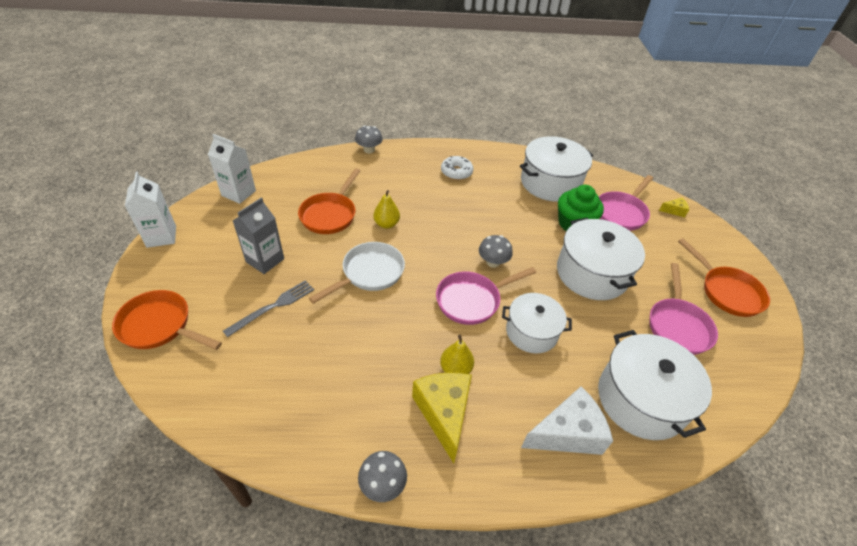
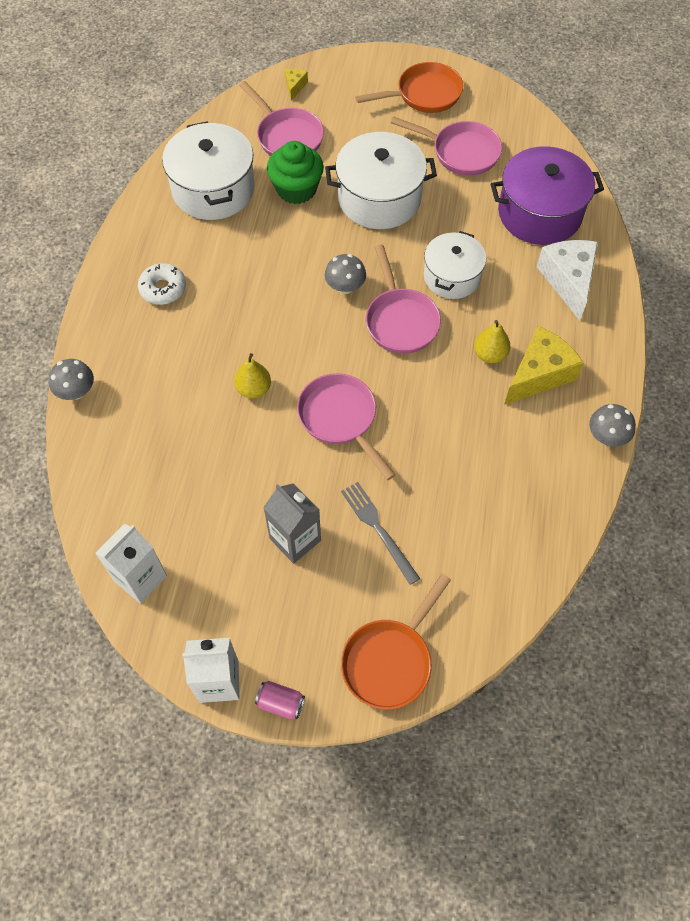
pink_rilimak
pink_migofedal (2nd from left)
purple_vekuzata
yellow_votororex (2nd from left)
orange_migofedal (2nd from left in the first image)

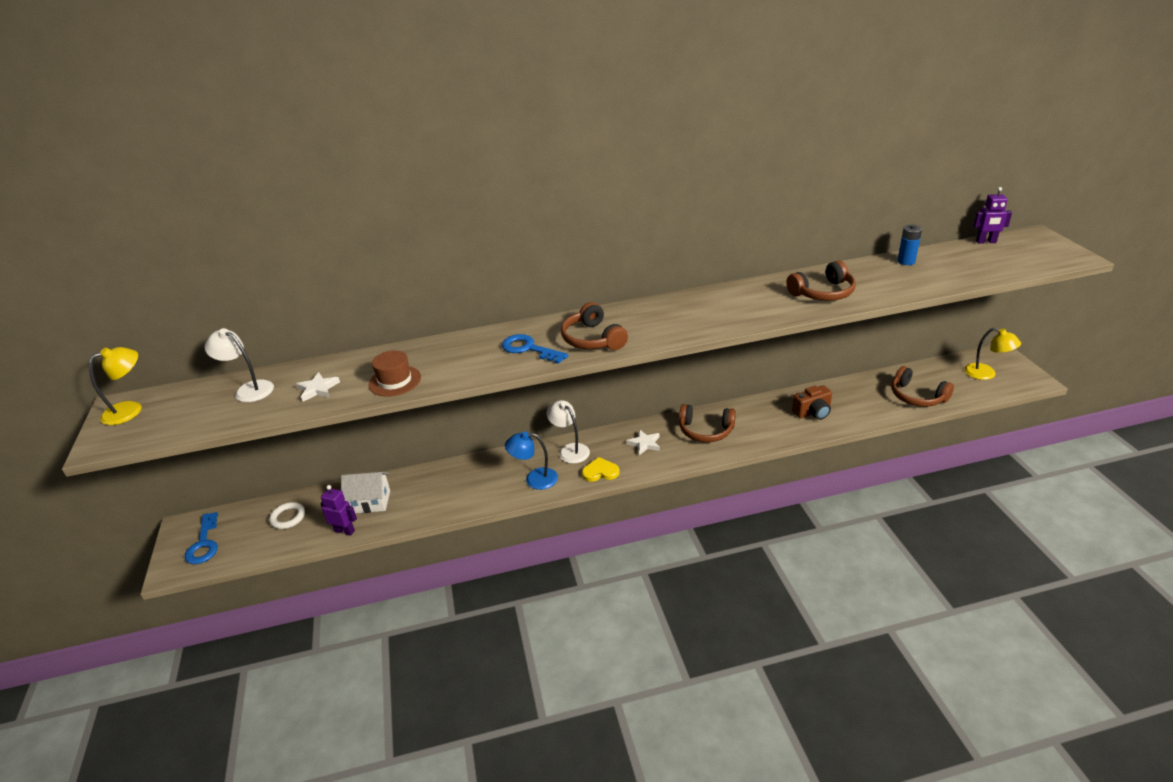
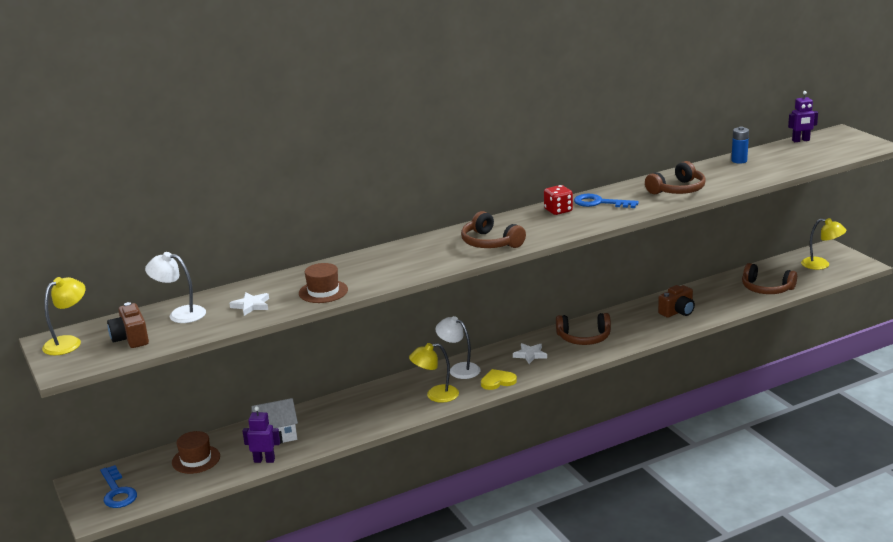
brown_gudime (1st from left)
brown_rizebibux (1st from left)
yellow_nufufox (2nd from left)
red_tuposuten
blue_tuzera (2nd from left)

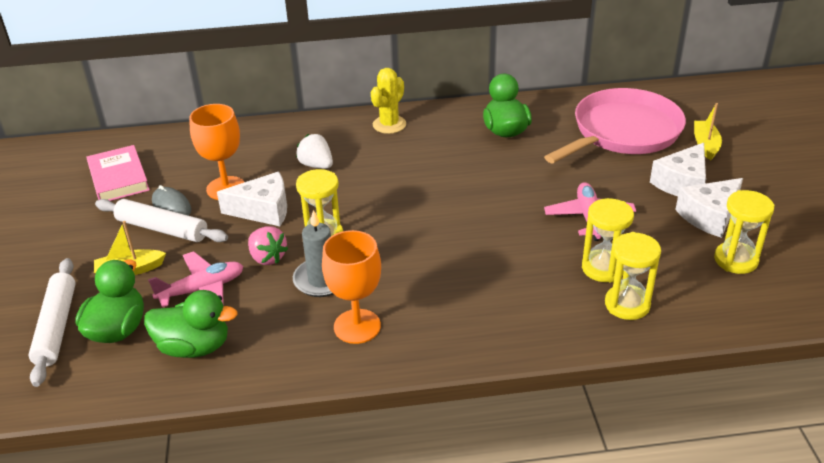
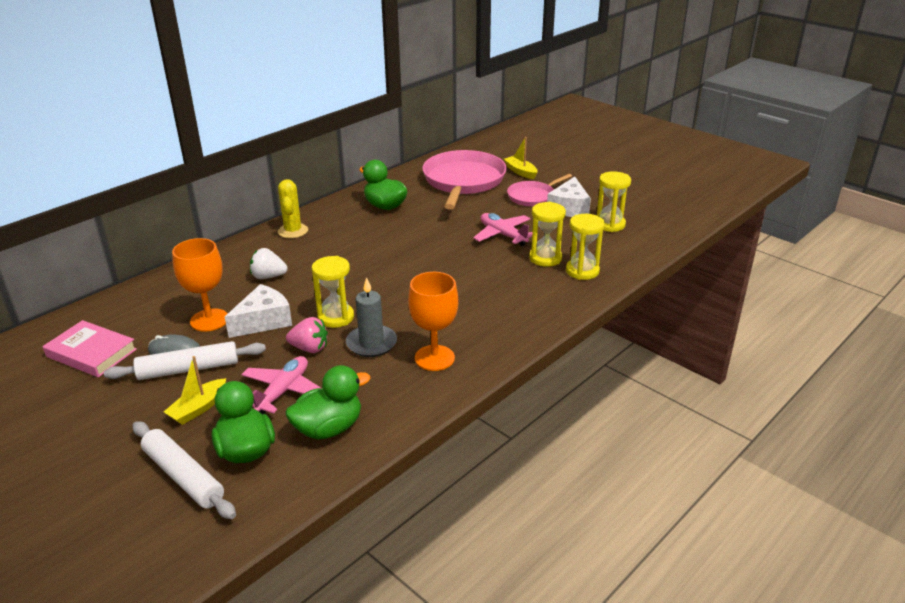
pink_migofedal (2nd from left)

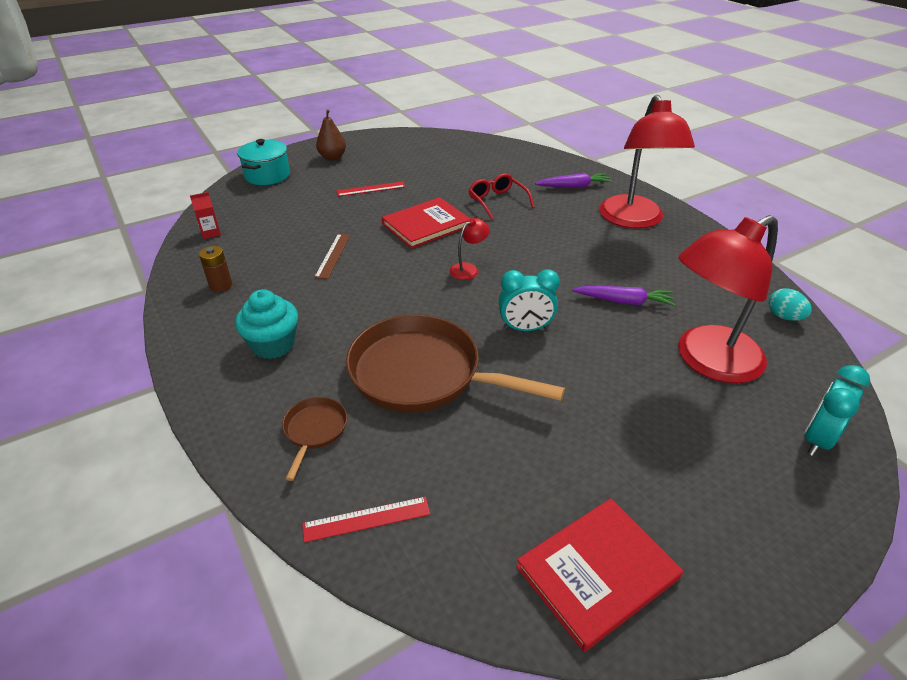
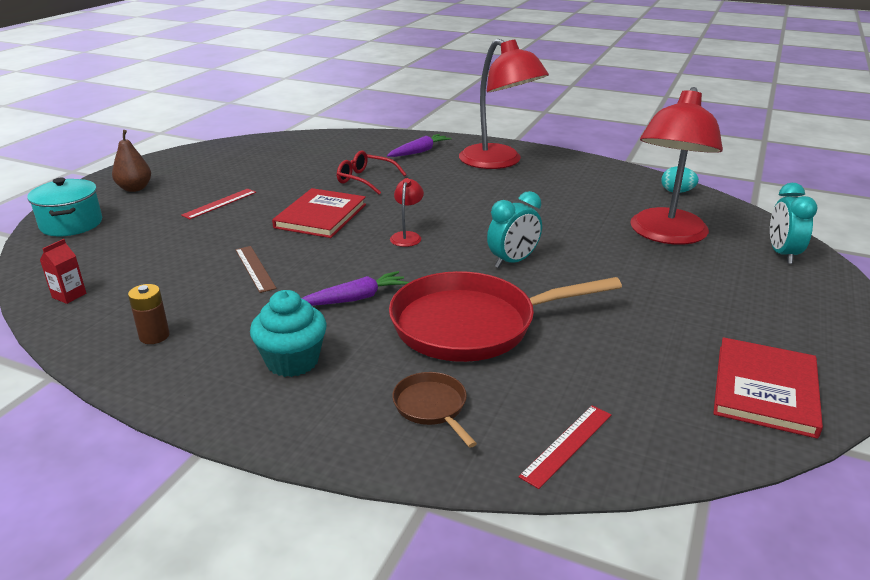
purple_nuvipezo (1st from left)
red_migofedal

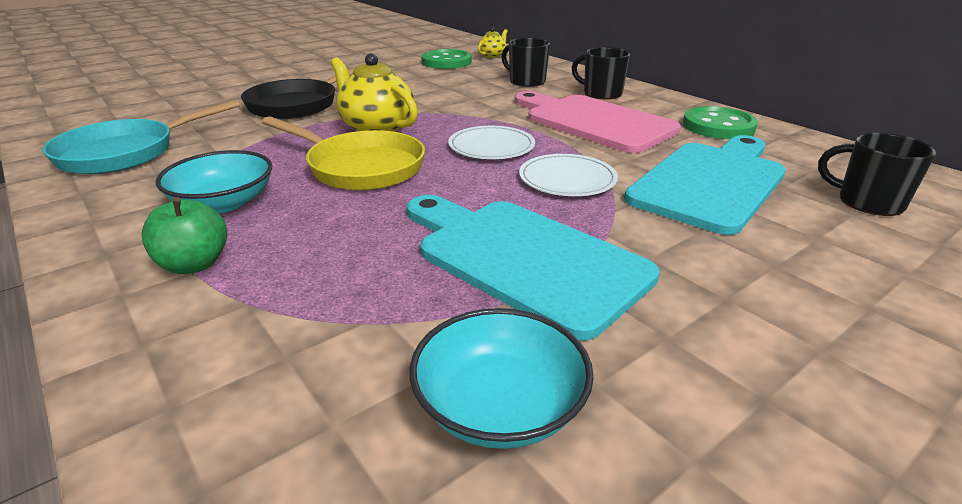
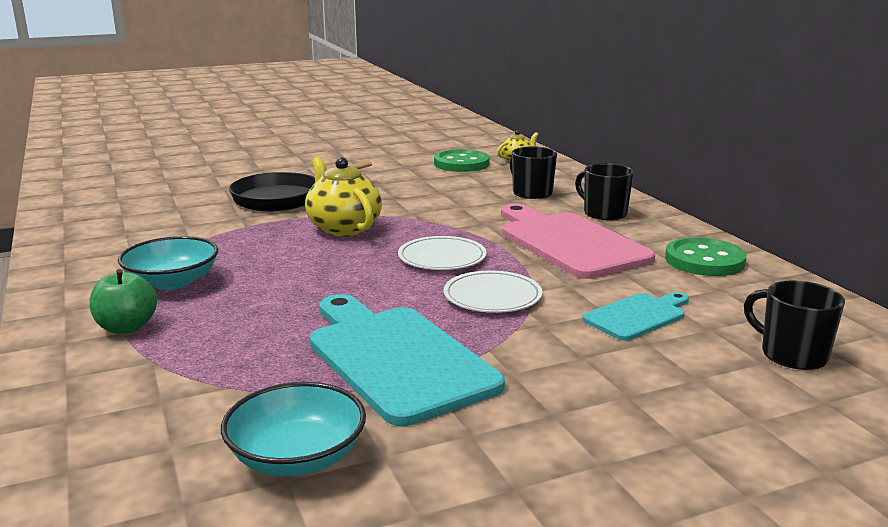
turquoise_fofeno (2nd from left)
turquoise_migofedal
yellow_migofedal

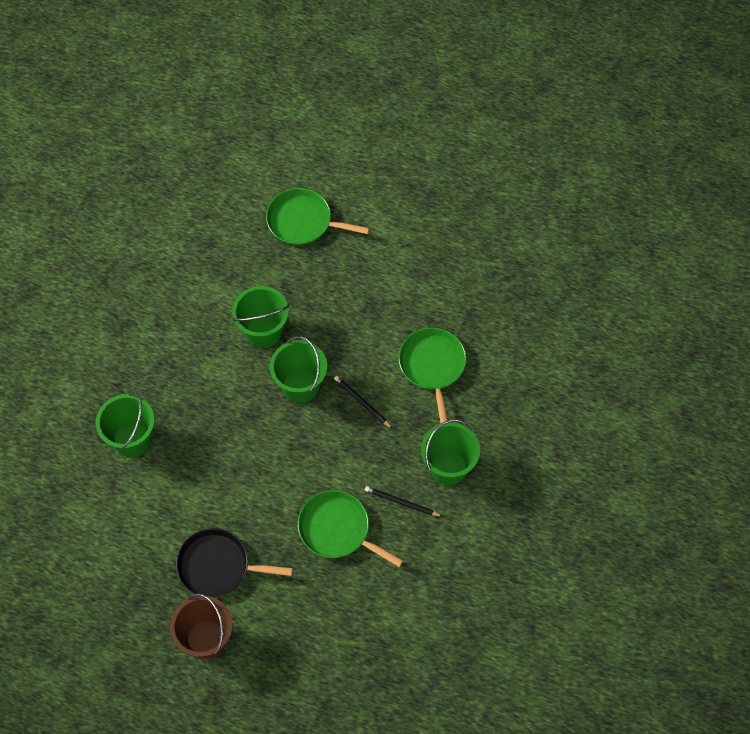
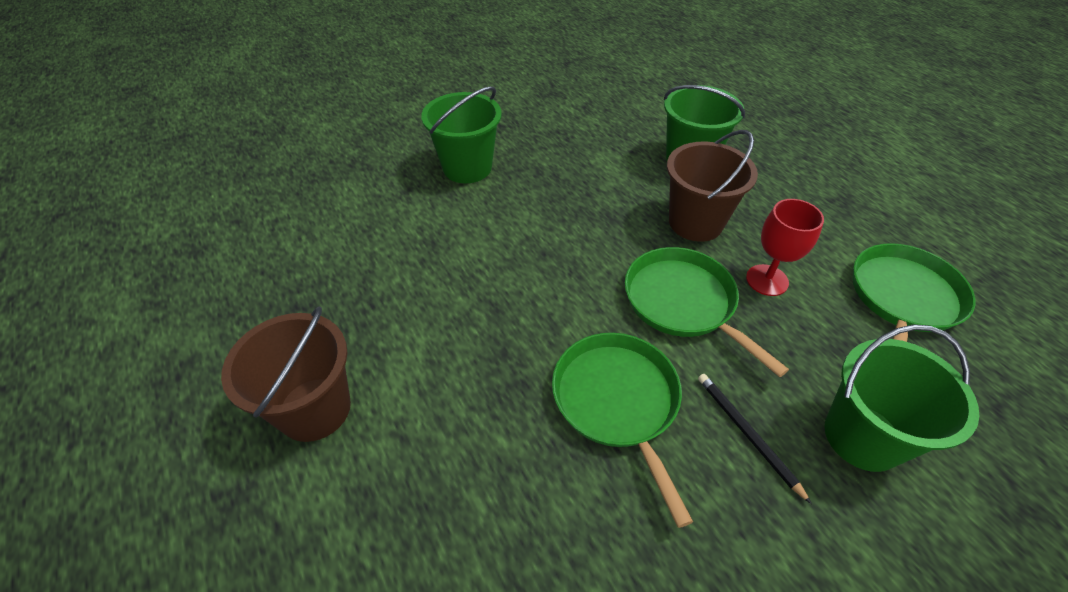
green_migofedal (2nd from left)
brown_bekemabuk (2nd from left)
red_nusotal
black_migofedal

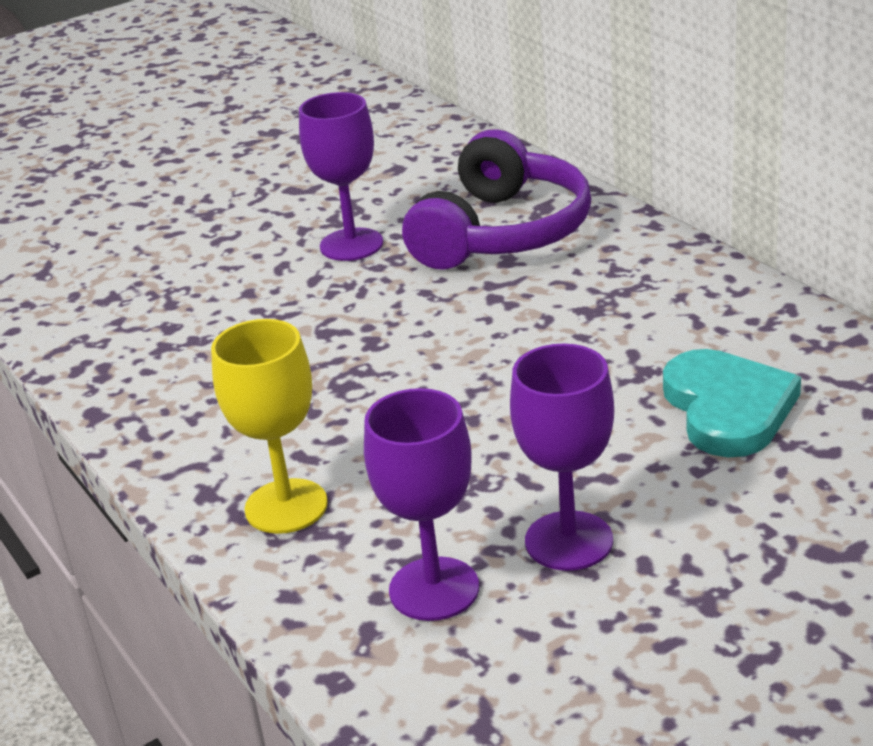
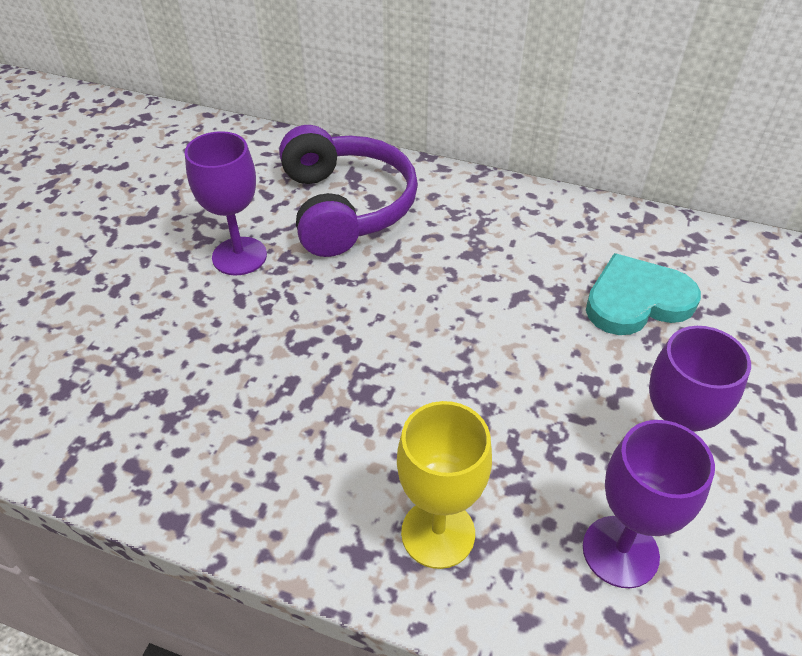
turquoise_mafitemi

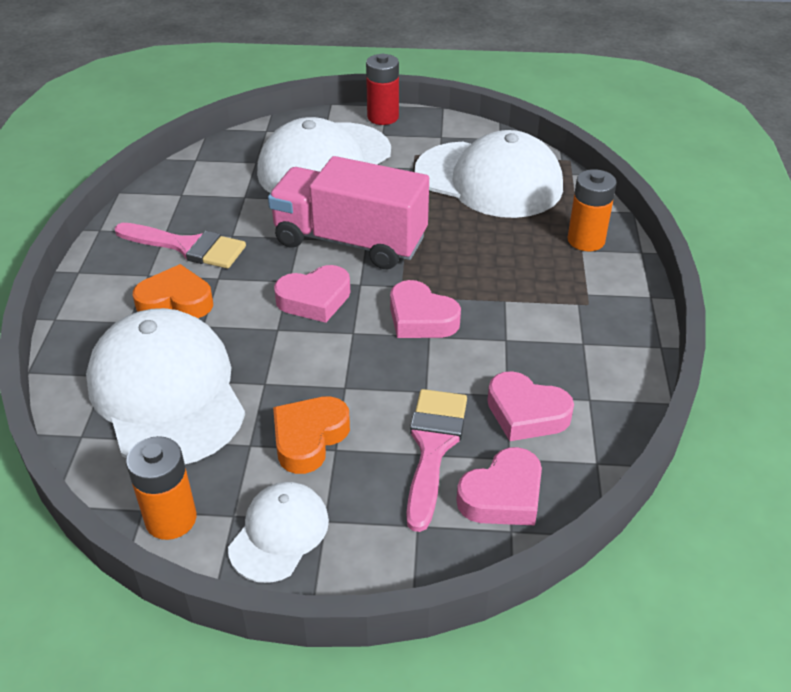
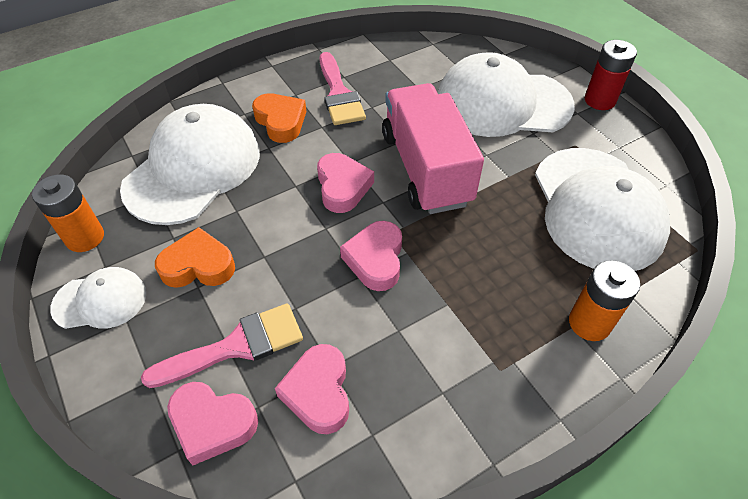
pink_mafitemi (3rd from left)

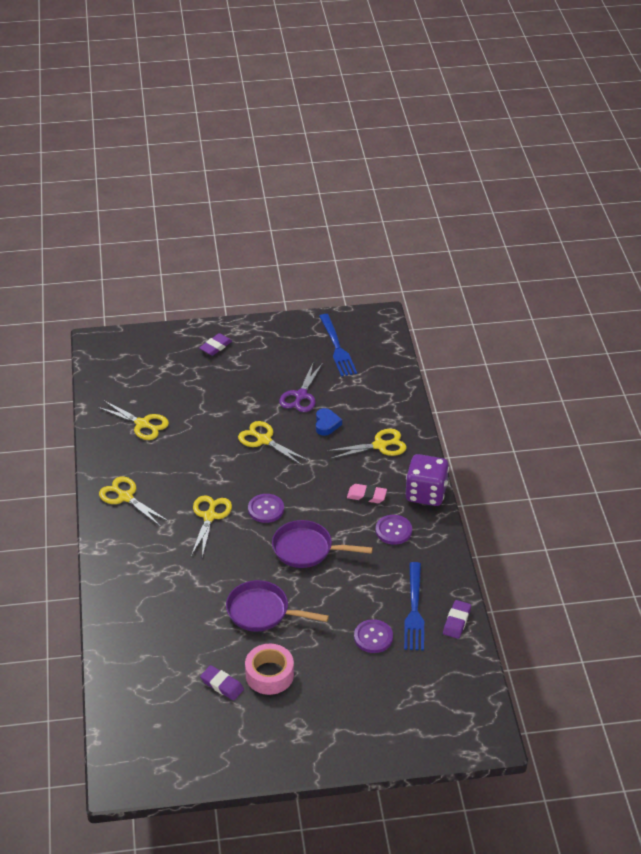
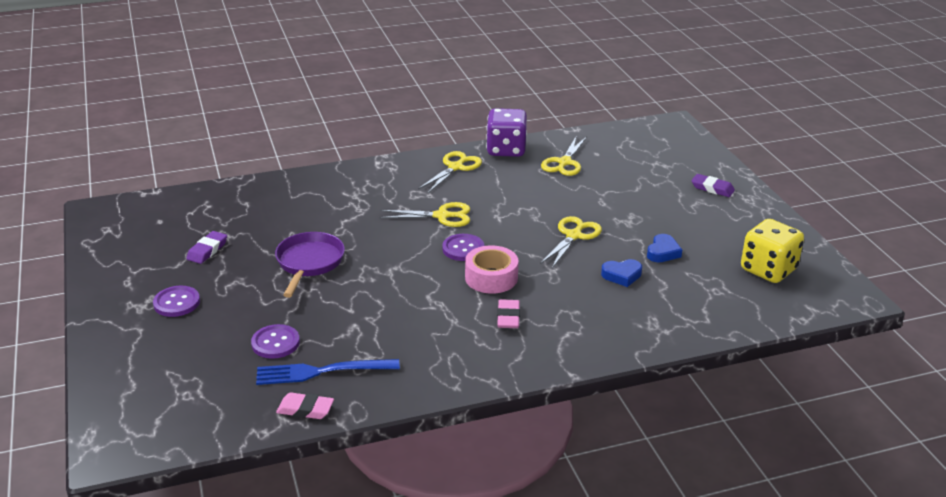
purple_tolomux (1st from left)
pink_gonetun (1st from left)
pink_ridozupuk
purple_tuposuten
blue_mafitemi (2nd from left)
yellow_tuposuten
purple_migofedal (2nd from left in the first image)
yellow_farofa (5th from left in the first image)

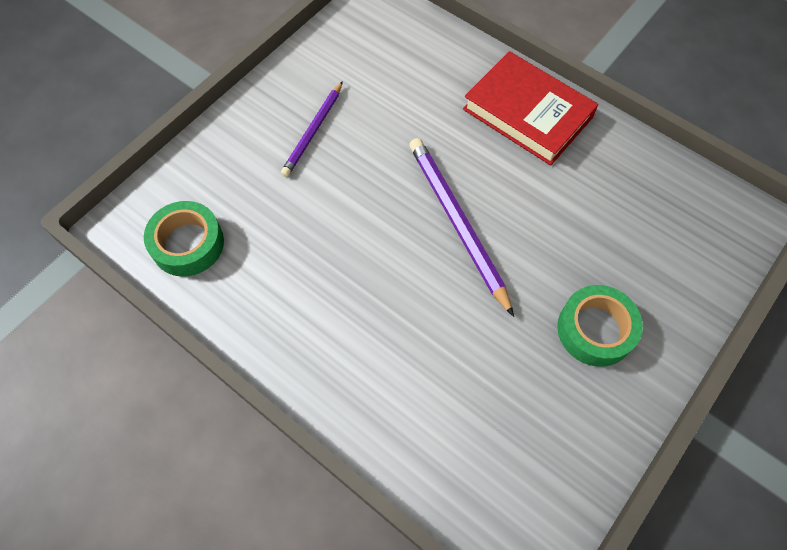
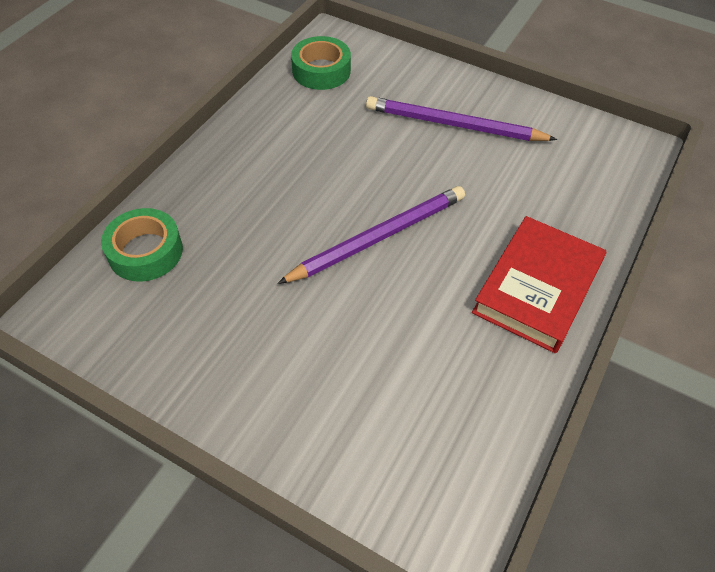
green_ridozupuk (1st from left)
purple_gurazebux (2nd from left)

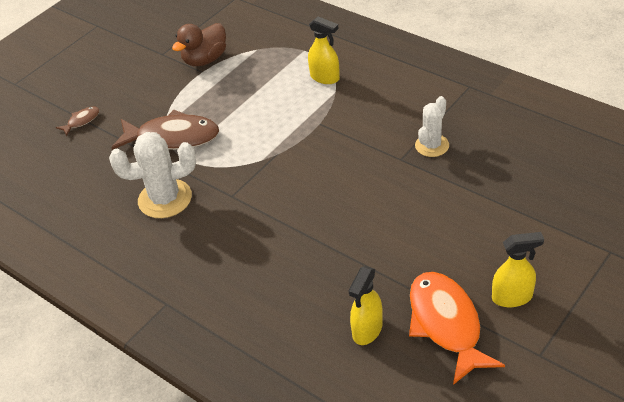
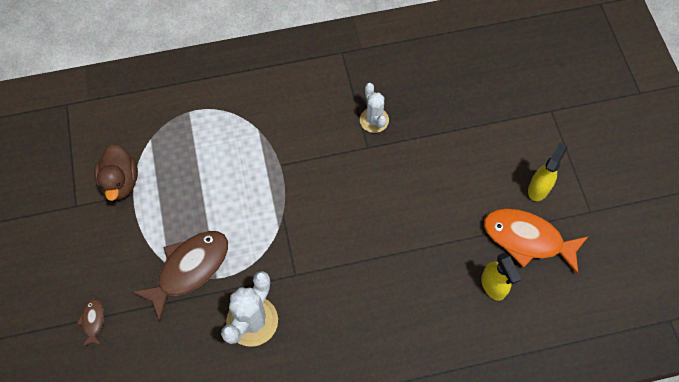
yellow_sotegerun (1st from left in the first image)

